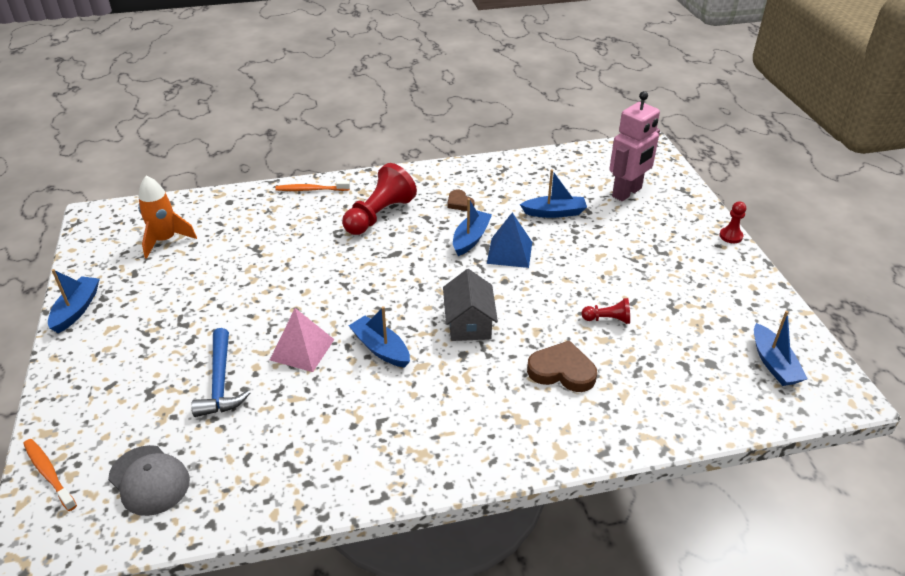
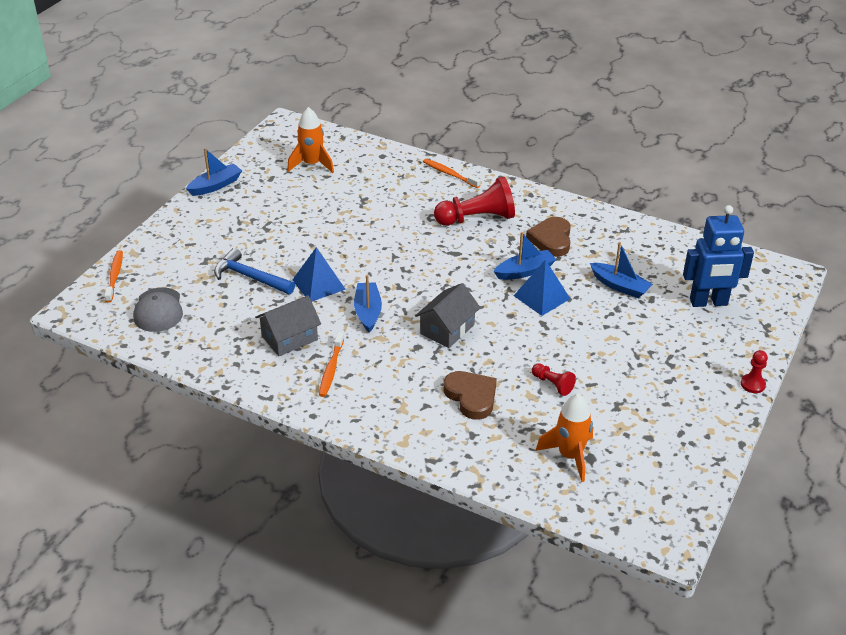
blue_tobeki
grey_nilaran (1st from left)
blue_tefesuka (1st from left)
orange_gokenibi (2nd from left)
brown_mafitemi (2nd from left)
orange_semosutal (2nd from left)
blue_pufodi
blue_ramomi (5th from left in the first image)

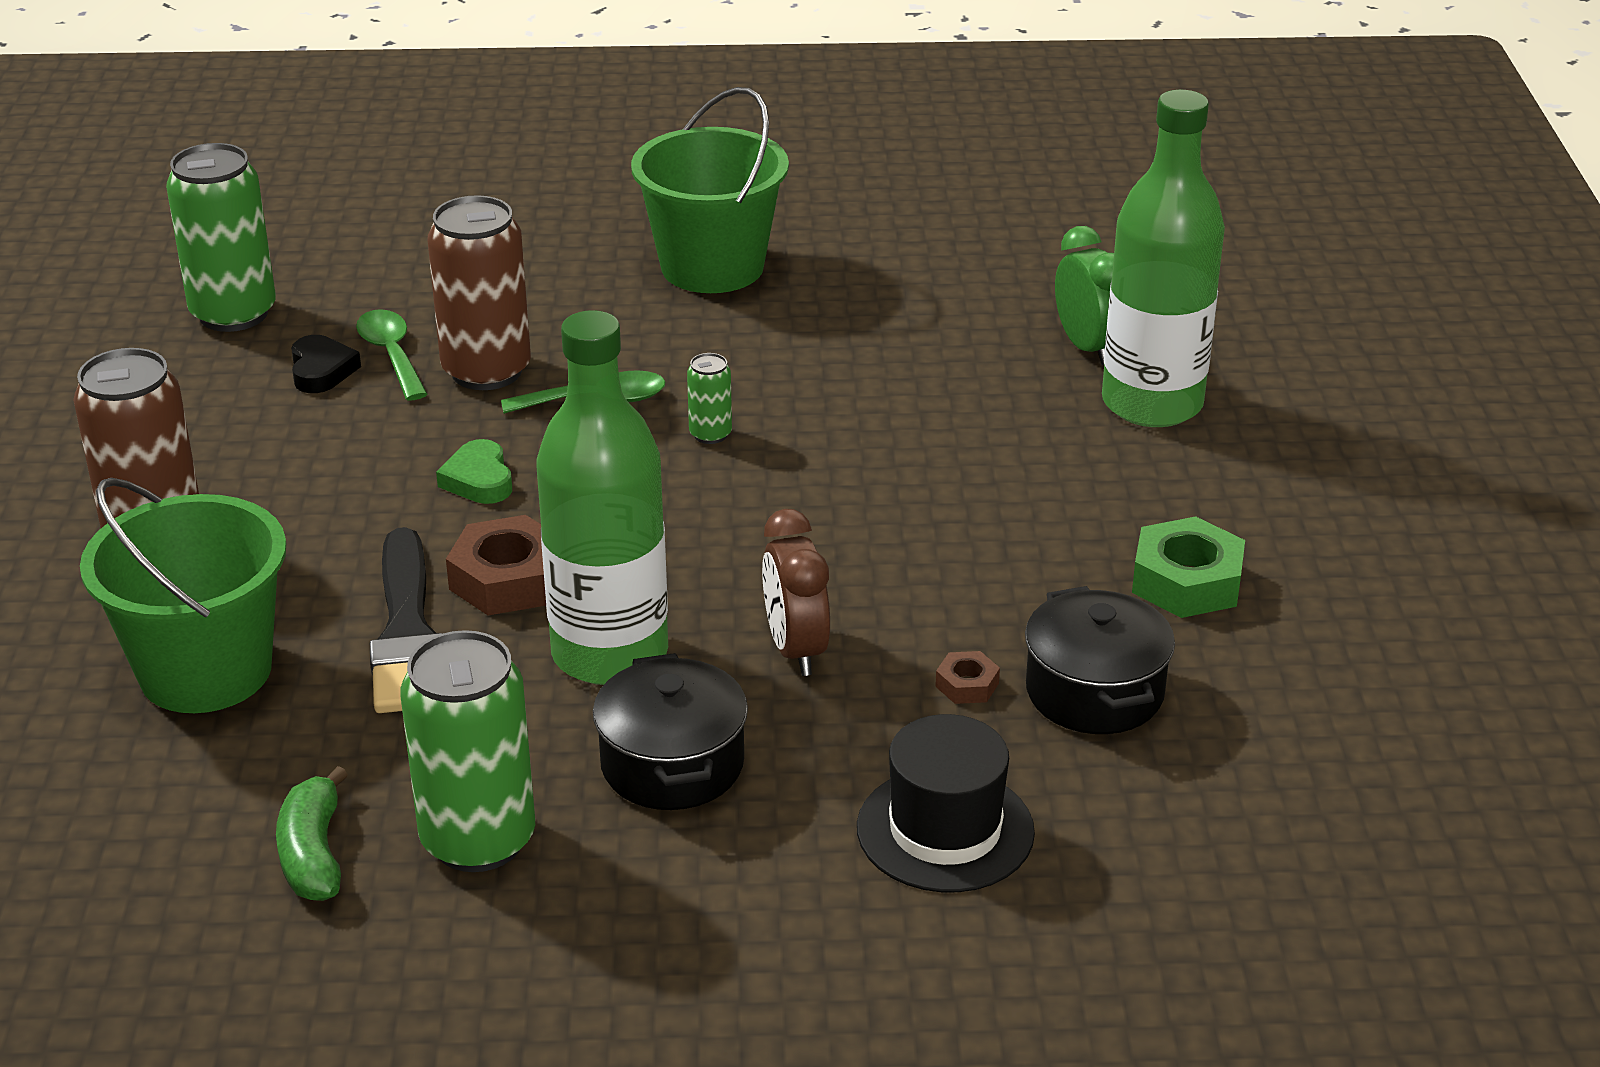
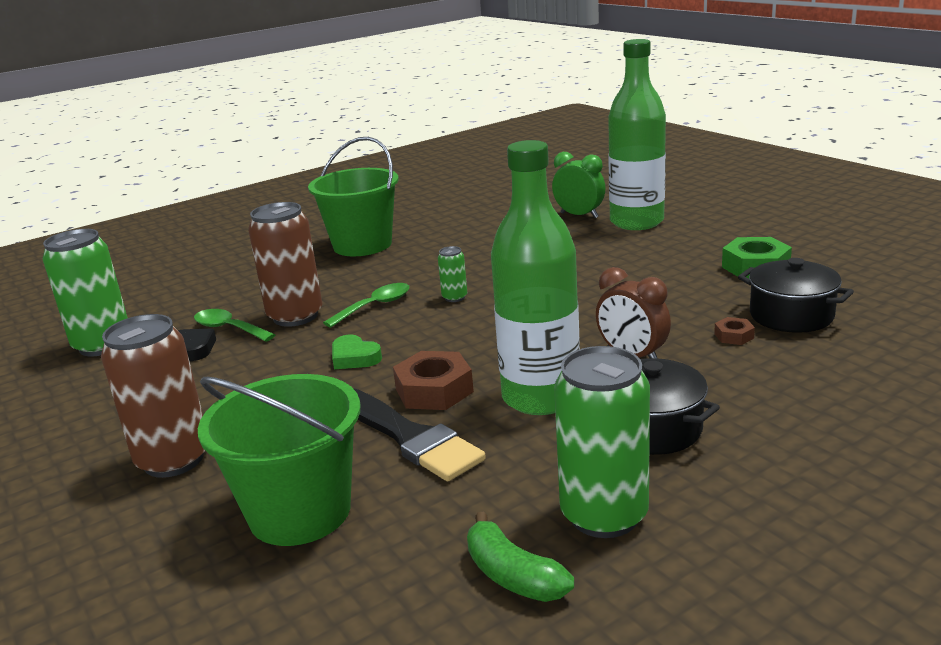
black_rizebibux

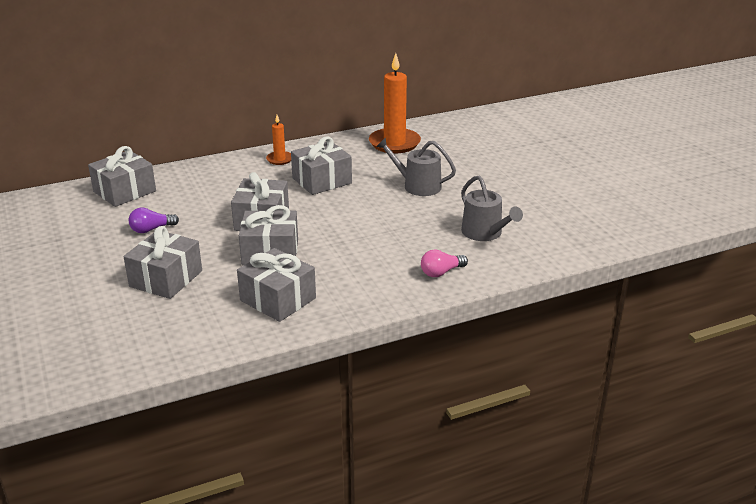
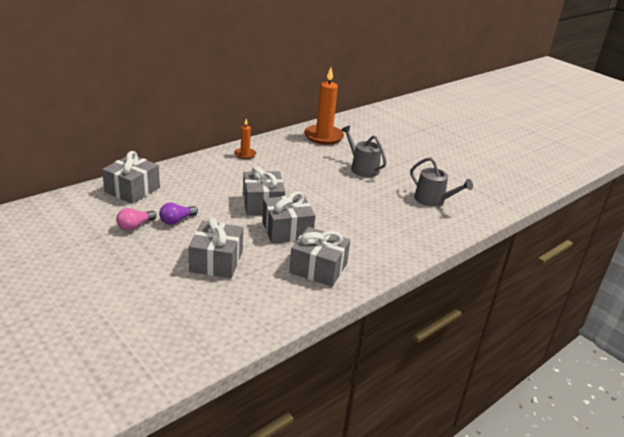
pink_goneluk
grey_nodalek (1st from left)
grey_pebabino (6th from left in the first image)

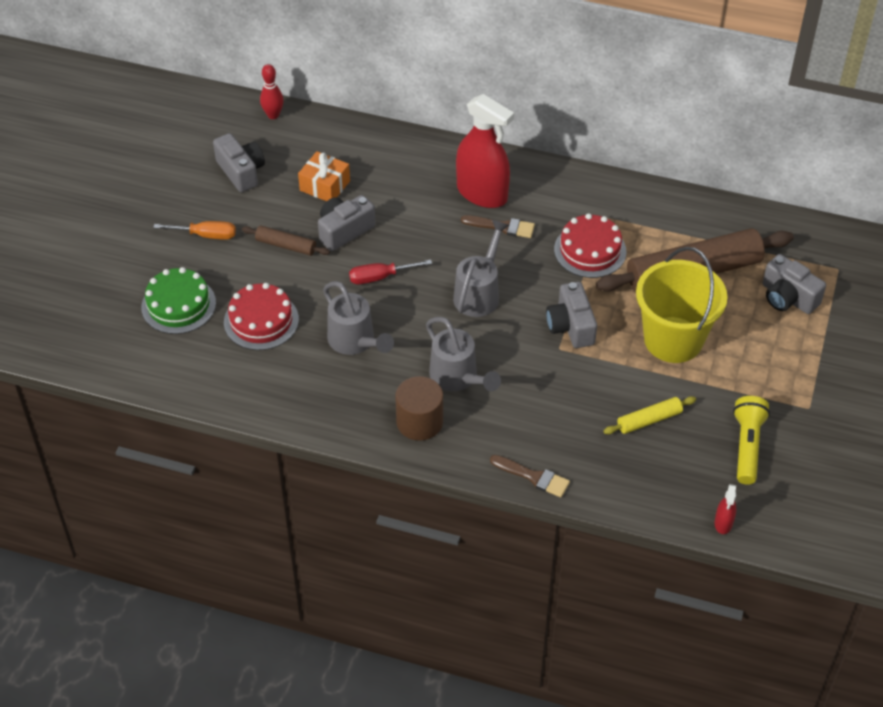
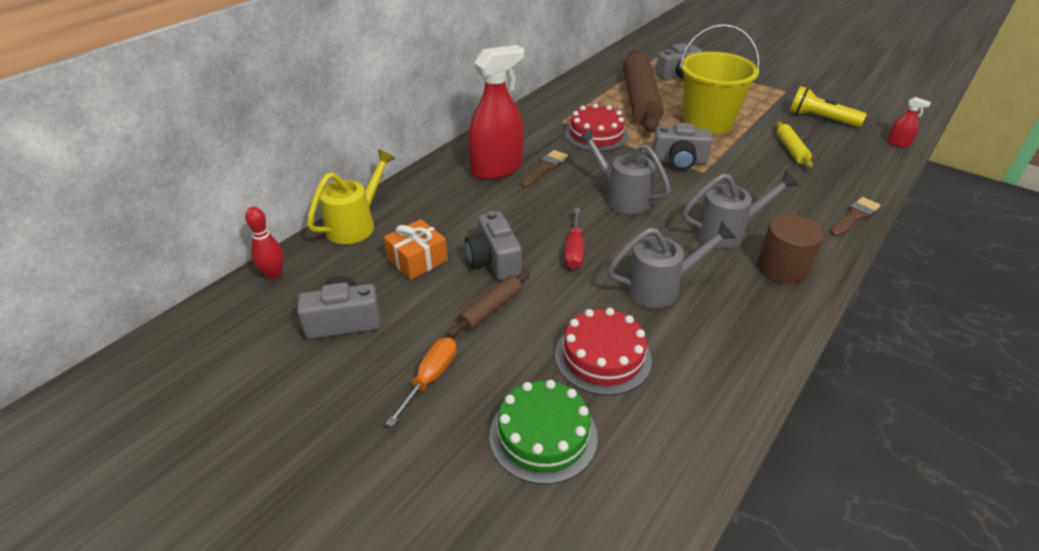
yellow_nodalek

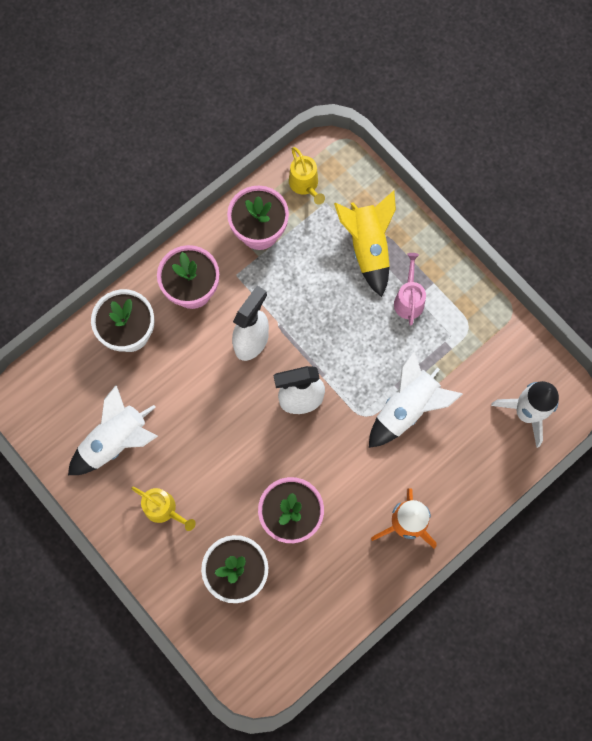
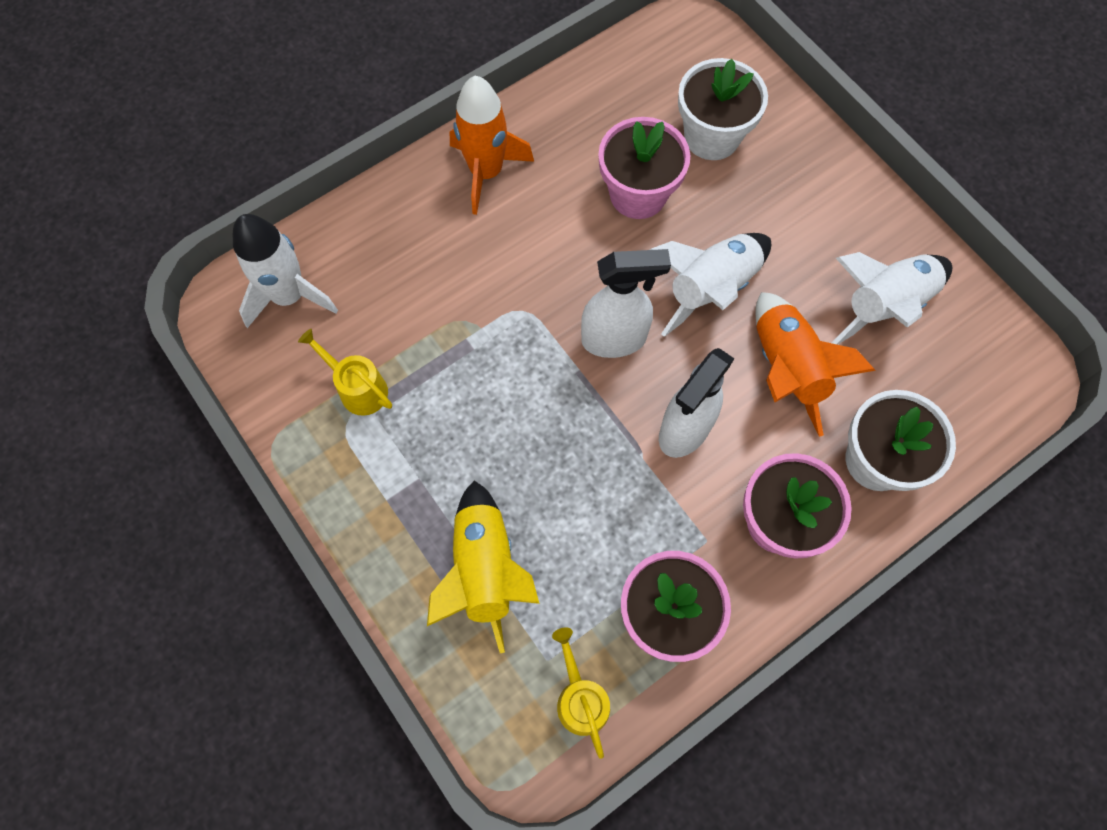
yellow_nodalek (1st from left)
white_semosutal (2nd from left)
orange_semosutal (2nd from left)
pink_nodalek

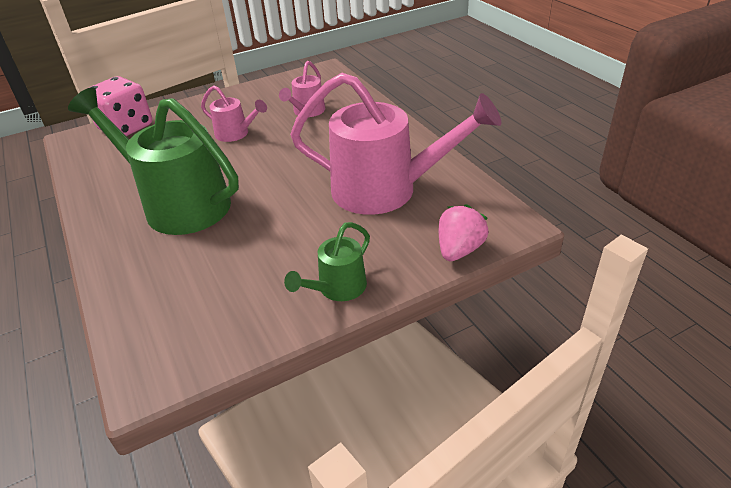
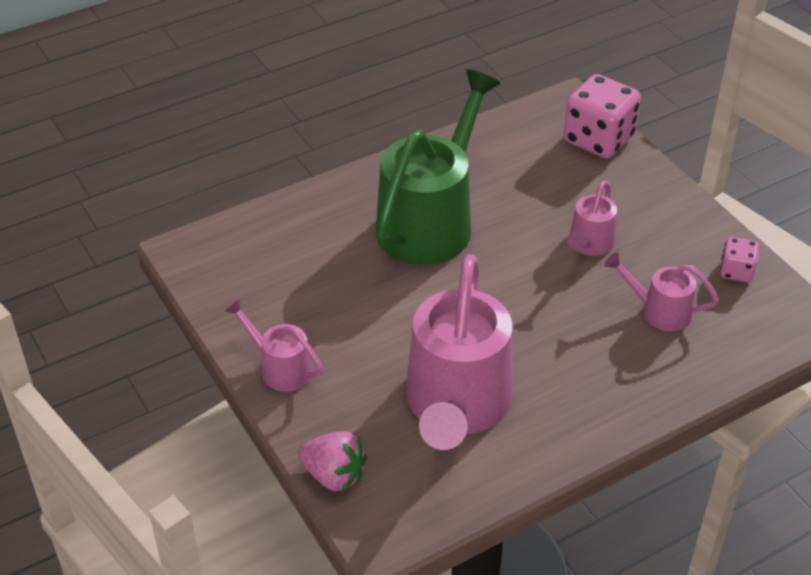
pink_nodalek (1st from left)
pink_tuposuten (2nd from left)

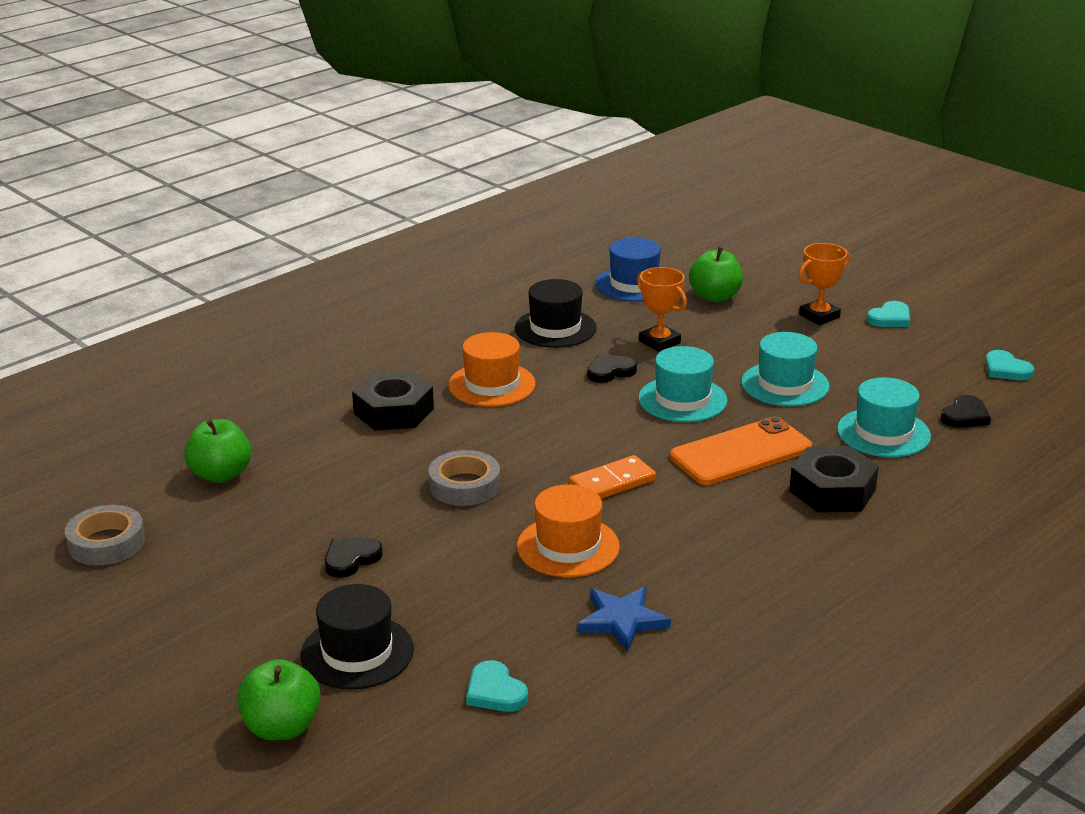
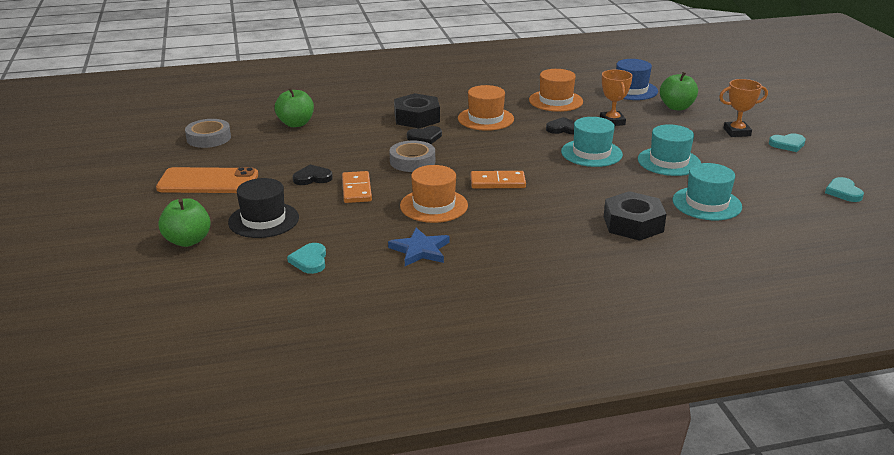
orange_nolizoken
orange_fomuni (1st from left)
black_mafitemi (2nd from left)
orange_rizebibux (3rd from left)

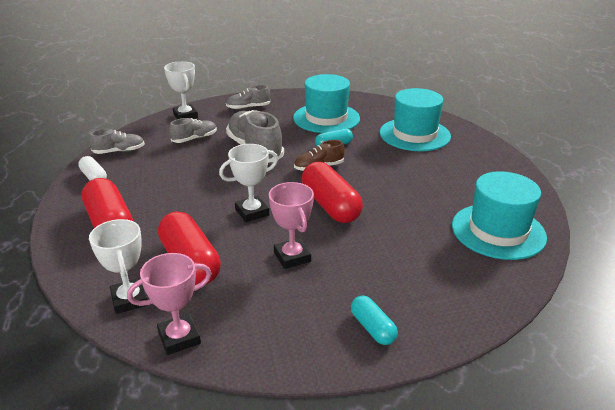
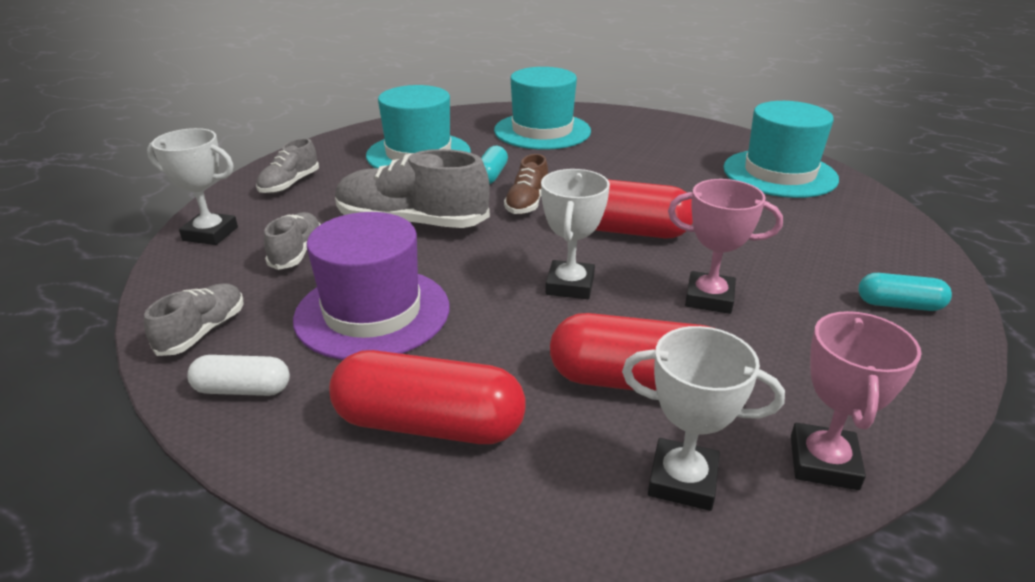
purple_rizebibux

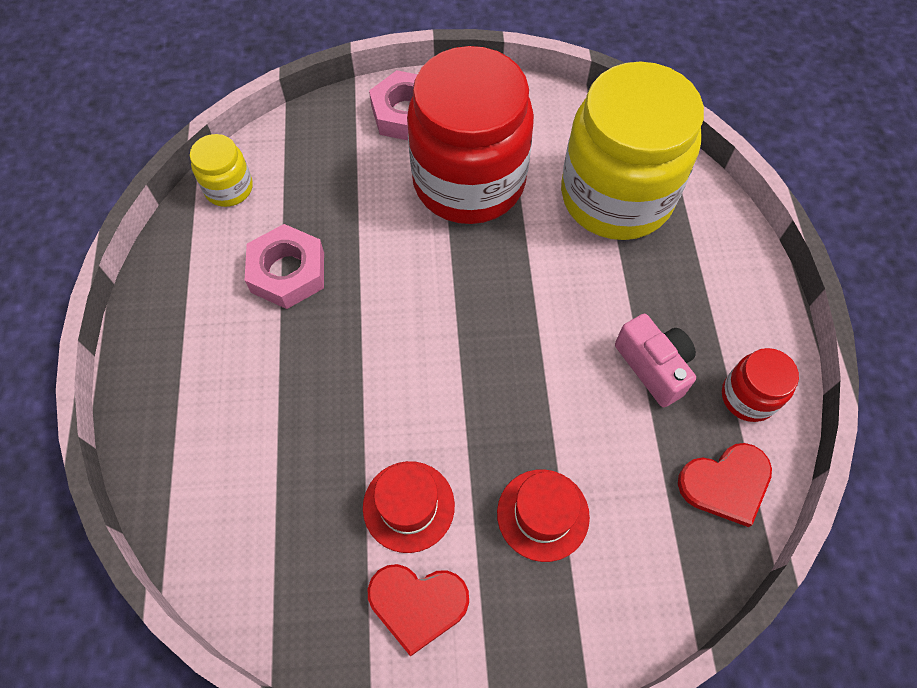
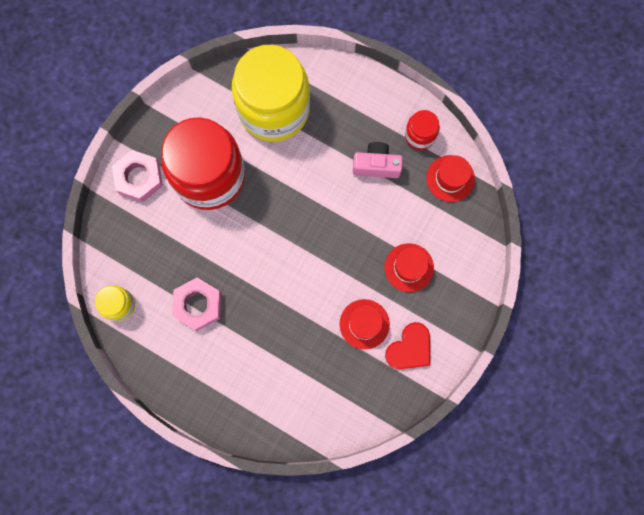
red_rizebibux (3rd from left)

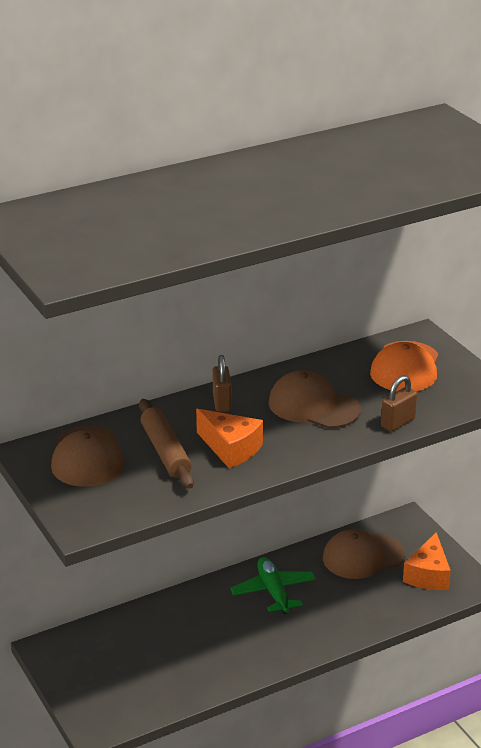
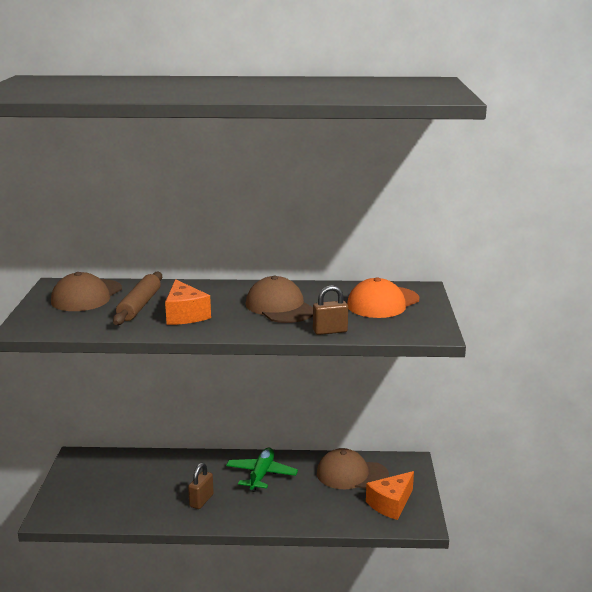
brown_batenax (1st from left)

